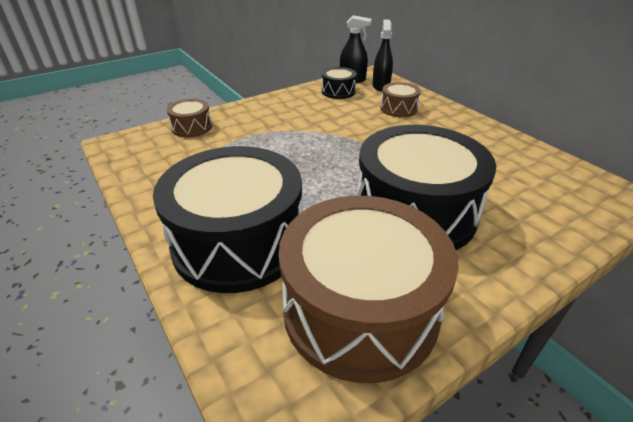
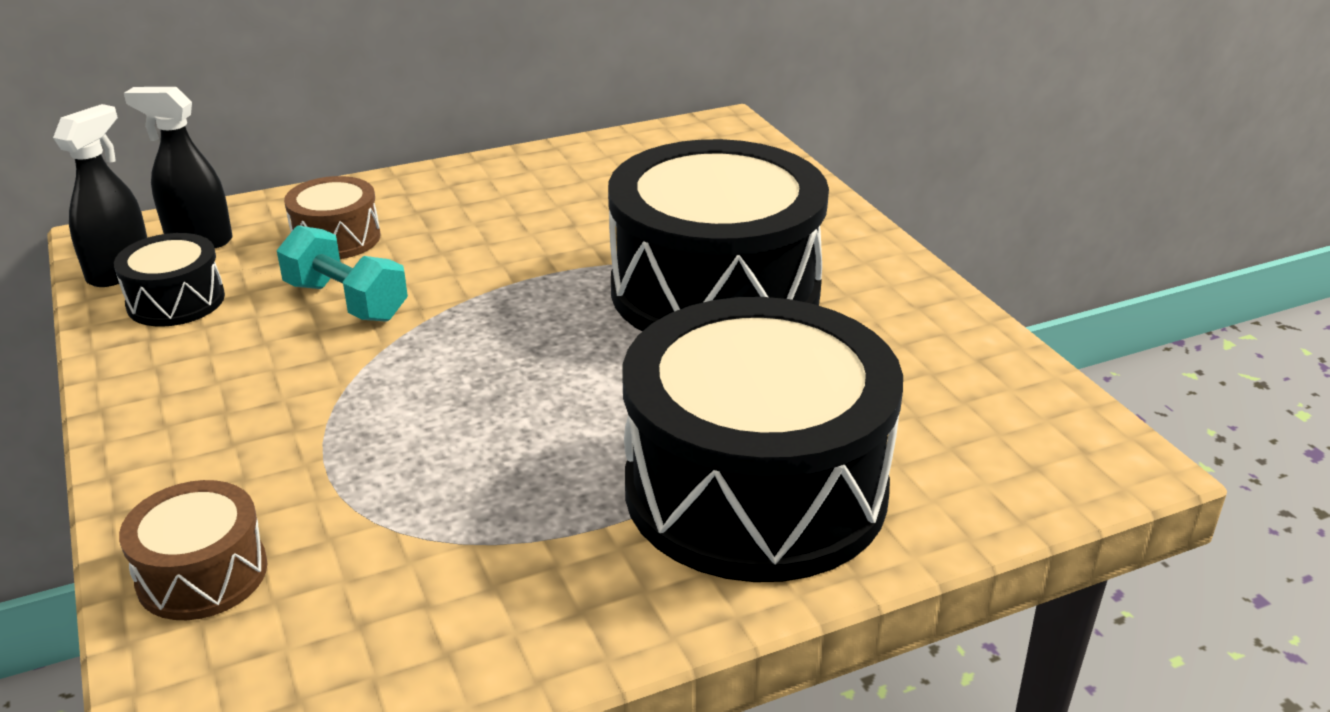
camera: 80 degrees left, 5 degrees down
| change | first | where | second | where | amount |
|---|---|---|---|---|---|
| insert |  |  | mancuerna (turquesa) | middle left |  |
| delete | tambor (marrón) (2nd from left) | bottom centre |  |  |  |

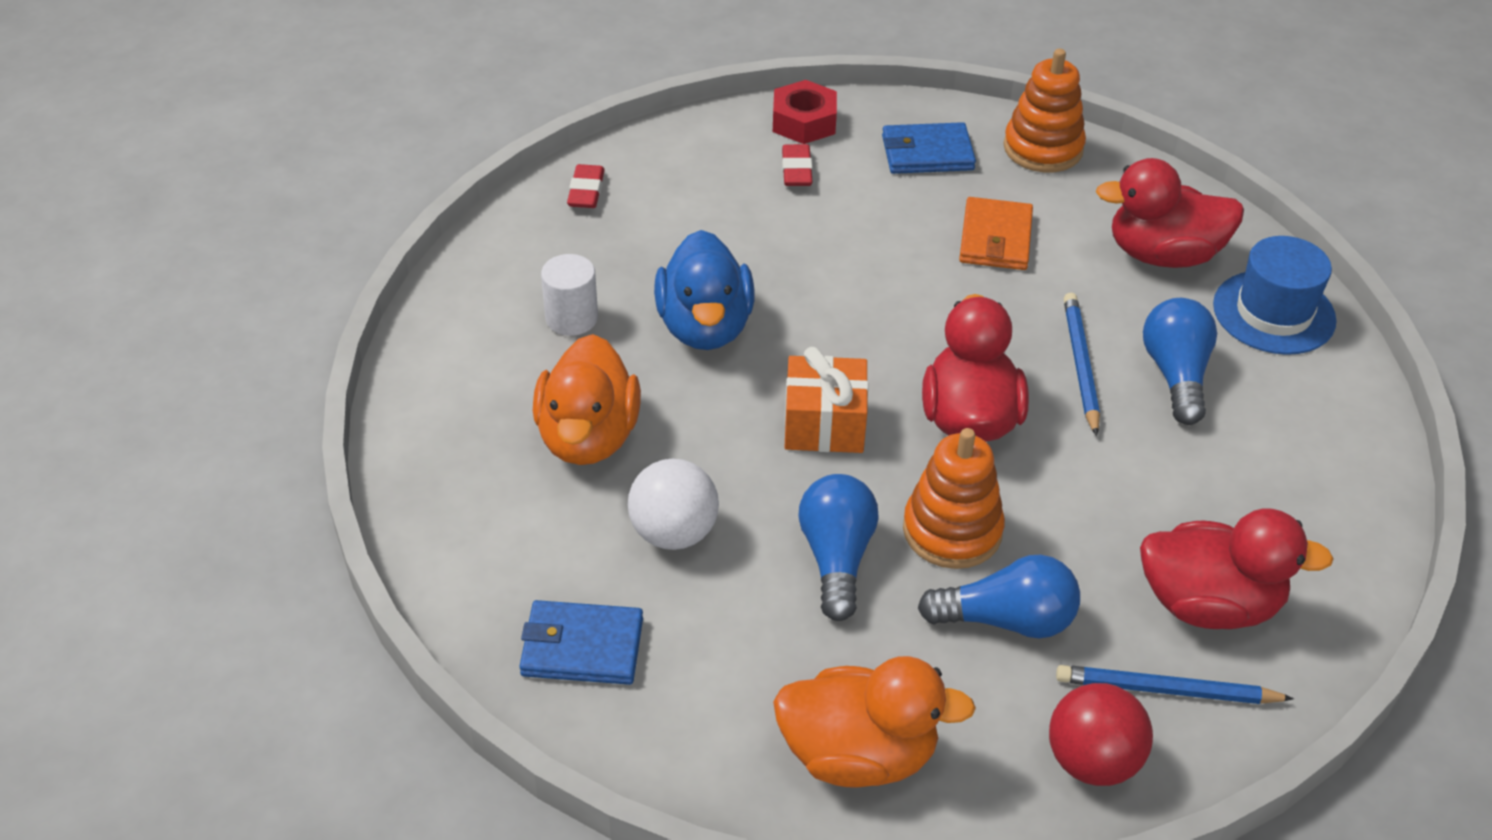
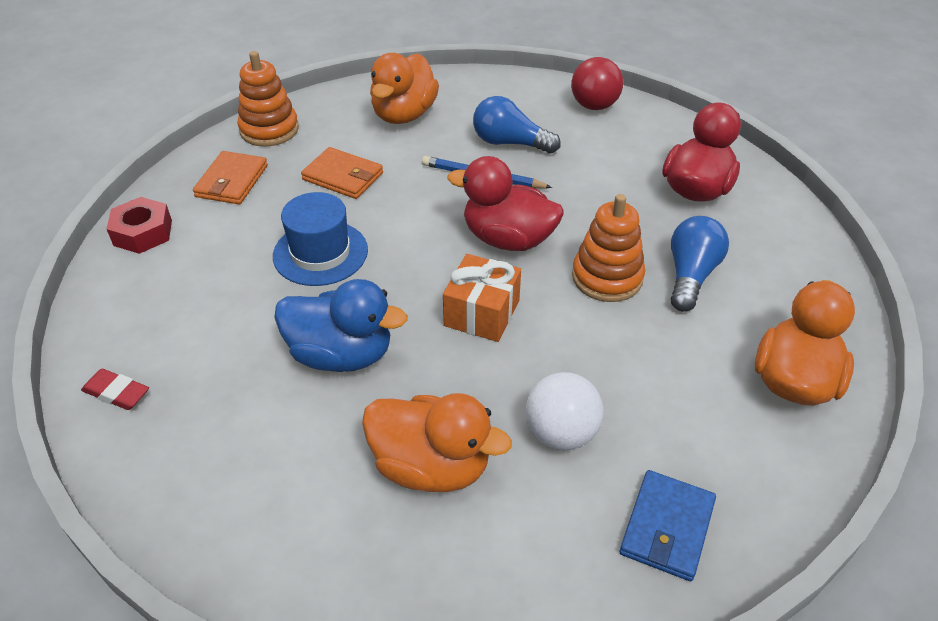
camera: 70 degrees left, 0 degrees up
| change | first | where | second | where | amount |
|---|---|---|---|---|---|
| recolor | cartera (azul) (2nd from left) | top centre | cartera (naranja) (1st from left) | top left |  |
| move | sombrero (azul) | middle right |  | centre |  |
| recolor | pato (rojo) (2nd from left) | top right | pato (naranja) (1st from left) | top centre |  |
| move | pelota (rojo) | bottom right |  | top centre |  |
| delete | cilindro (blanco) | centre |  |  |  |
| delete | goma de borrar (rojo) (2nd from left) | top centre |  |  |  |
| delete | bombilla (azul) (1st from left) | centre |  |  |  |
| delete | lápiz (azul) (2nd from left) | bottom right |  |  |  |

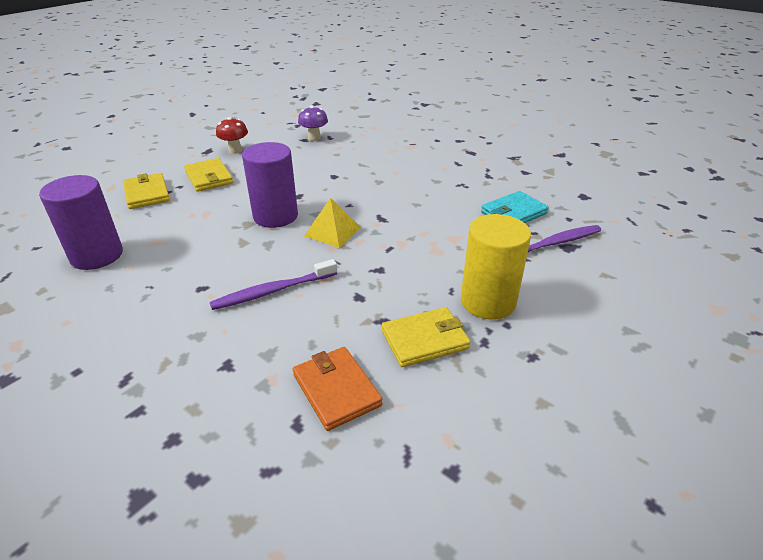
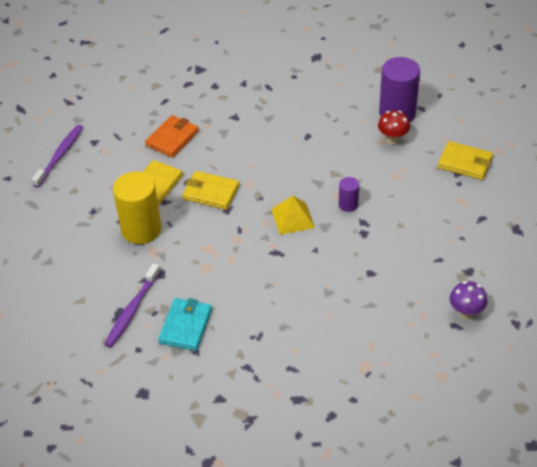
camera: 140 degrees right, 10 degrees up
| change | first | where | second | where | amount |
|---|---|---|---|---|---|
| move | cepillo de dientes (morado) (1st from left) | centre |  | middle left |  |
| rotate | cartera (naranja) | bottom centre |  | top left | 75 degrees counterclockwise |
| move | cartera (amarillo) (2nd from left) | top left |  | centre |  |
| resize | cilindro (morado) (2nd from left in the first image) | top centre | cilindro (morado) (1st from left) | centre | x0.49 |
| move | seta (rojo) | top left |  | top right |  |

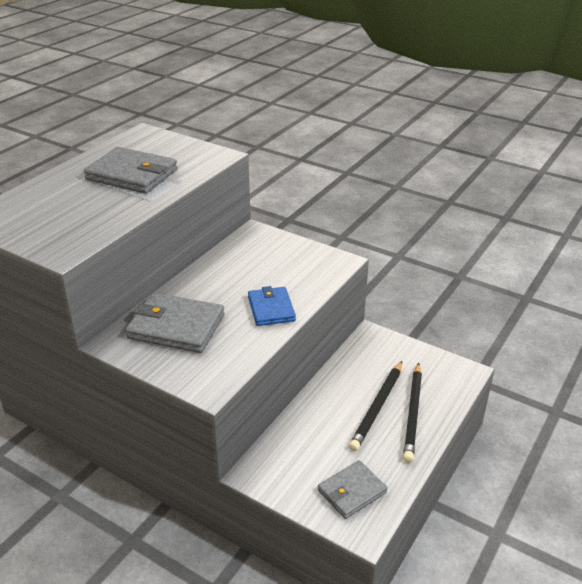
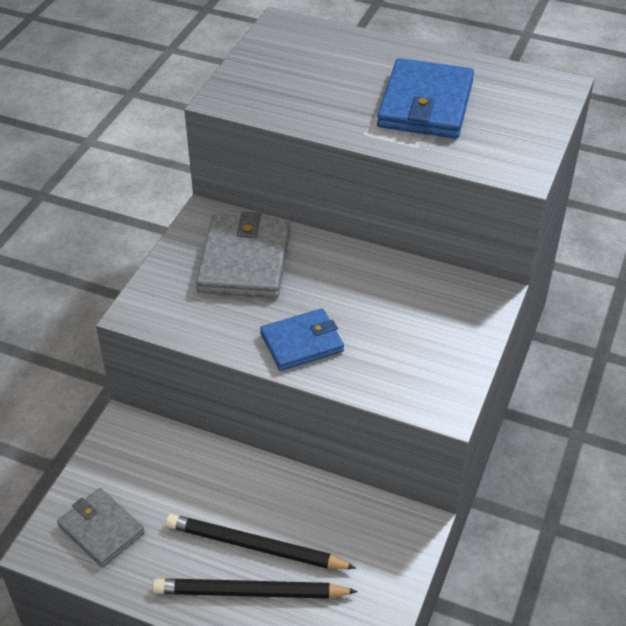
camera: 80 degrees right, 10 degrees up
| change | first | where | second | where | amount |
|---|---|---|---|---|---|
| recolor | cartera (gris) (1st from left) | top left | cartera (azul) (2nd from left) | top right |  |

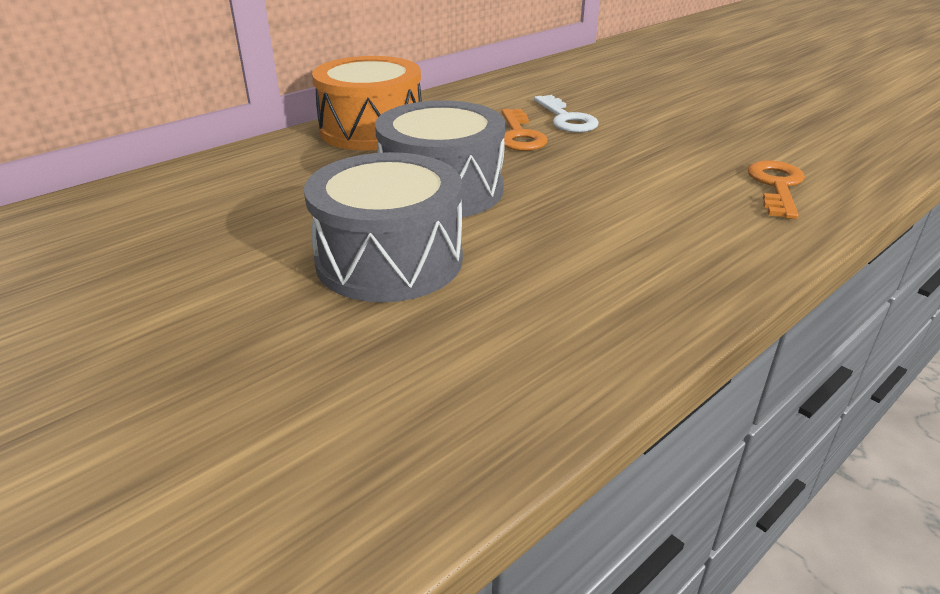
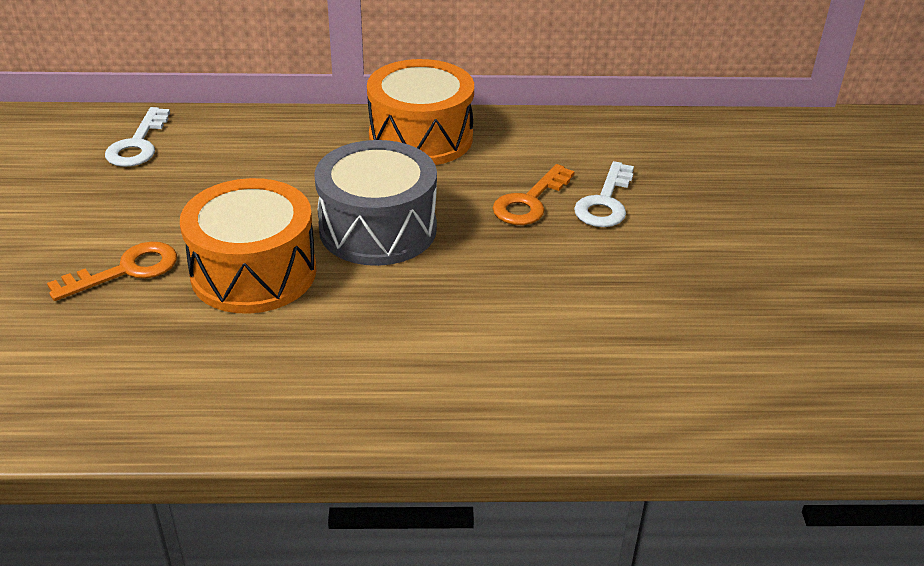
camera: 40 degrees right, 5 degrees up
| change | first | where | second | where | amount |
|---|---|---|---|---|---|
| move | llave (naranja) (2nd from left in the first image) | top right | llave (naranja) (1st from left) | middle left |  |
| insert |  |  | llave (blanco) (1st from left) | top left |  |
| recolor | tambor (gris) (1st from left) | centre | tambor (naranja) (1st from left) | middle left |  |

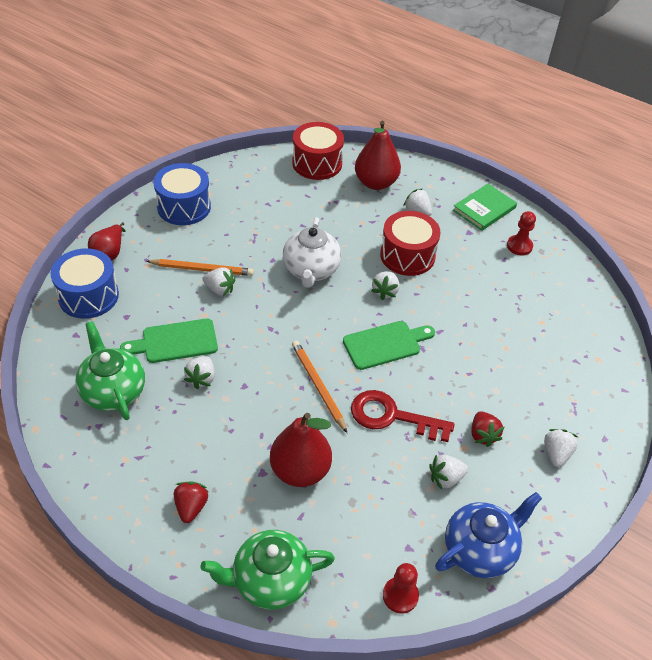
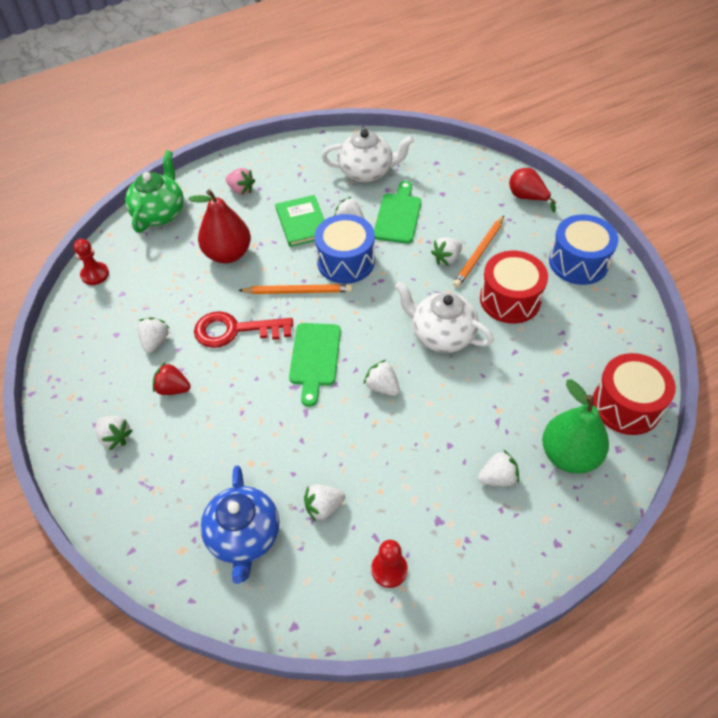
camera: 120 degrees right, 5 degrees up
| change | first | where | second | where | amount |
|---|---|---|---|---|---|
| rotate | llave (rojo) | centre |  | centre | 135 degrees counterclockwise |
| move | tetera (azul) | bottom right |  | bottom left |  |
| recolor | fresa (rojo) (1st from left) | bottom left | fresa (rosa) | top centre |  |
| move | libro (verde) | top right |  | top centre |  |
| insert |  |  | fresa (blanco) (3rd from left) | bottom centre |  |
| move | tambor (azul) (1st from left) | middle left |  | centre |  |
| recolor | tetera (verde) (1st from left) | middle left | tetera (blanco) (1st from left) | top centre |  |
| move | tambor (rojo) (2nd from left in the first image) | centre | tambor (rojo) (1st from left) | middle right |  |
| recolor | pera (rojo) (3rd from left) | top centre | pera (verde) | middle right |  |

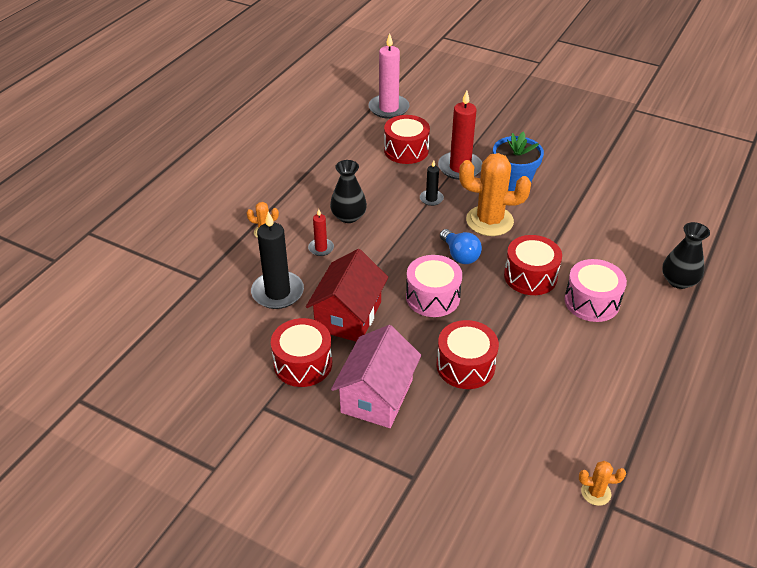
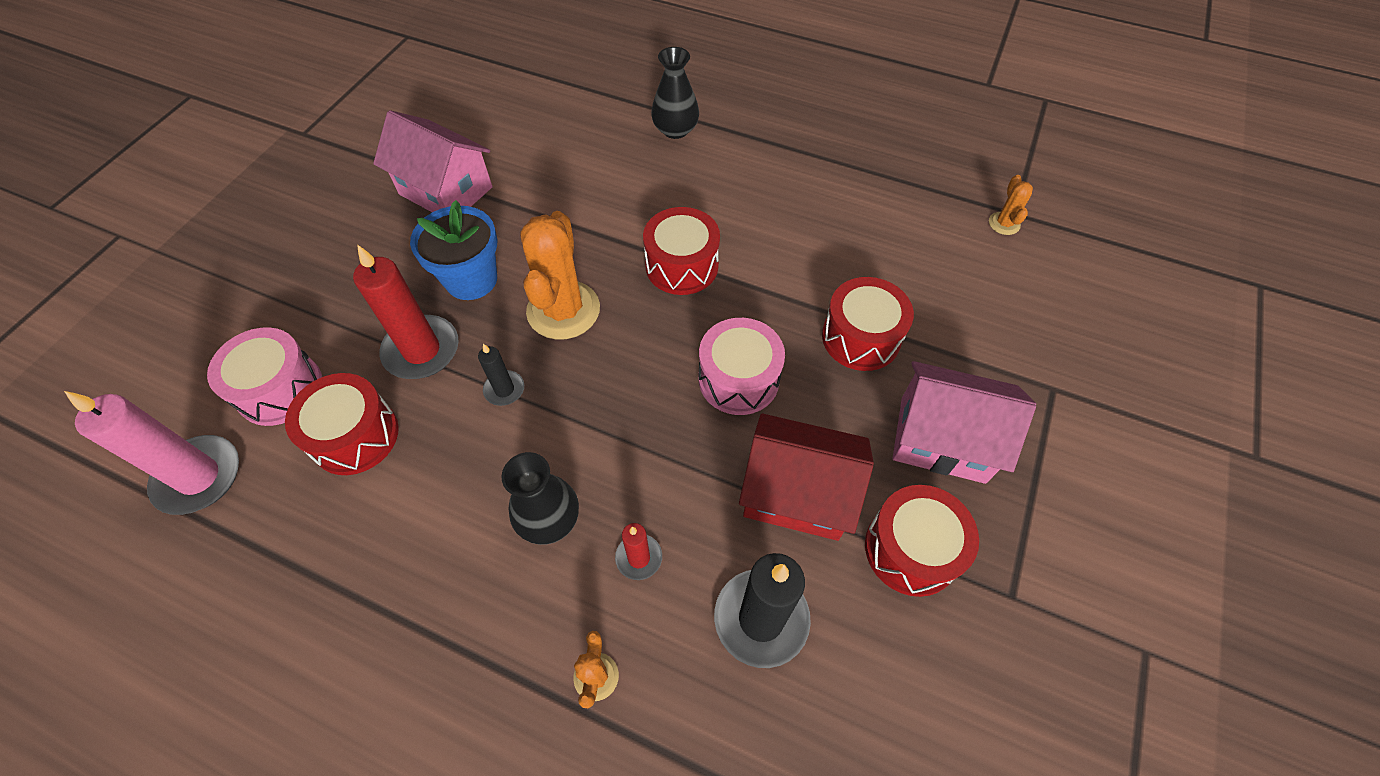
camera: 95 degrees left, 15 degrees up
| change | first | where | second | where | amount |
|---|---|---|---|---|---|
| move | tambor (rosa) (2nd from left in the first image) | middle right | tambor (rosa) (1st from left) | middle left |  |
| insert |  |  | casa (rosa) (1st from left) | top left |  |
| delete | bombilla (azul) | centre |  |  |  |

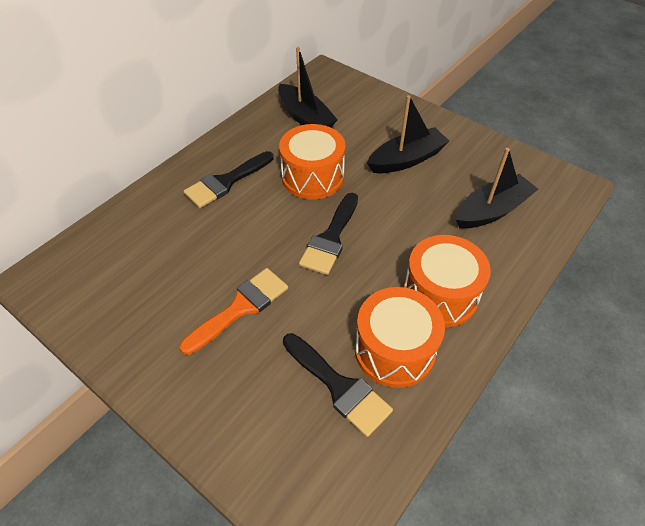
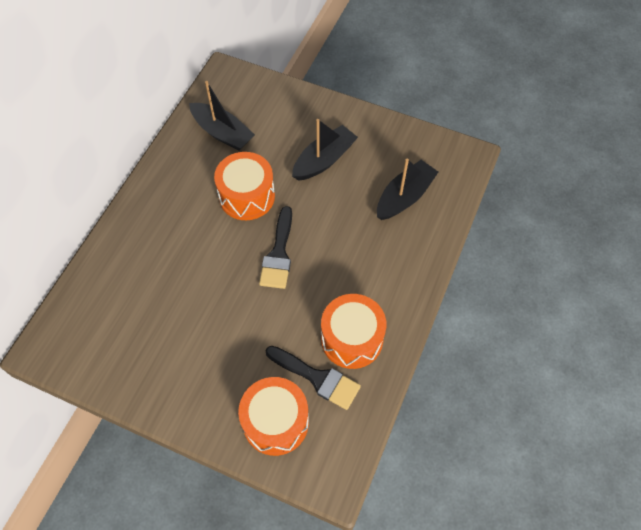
camera: 15 degrees left, 10 degrees up
| change | first | where | second | where | amount |
|---|---|---|---|---|---|
| move | tambor (naranja) (3rd from left in the first image) | middle right | tambor (naranja) (2nd from left) | bottom centre |  |
| delete | pincel (naranja) | centre |  |  |  |
| delete | pincel (negro) (1st from left) | centre |  |  |  |

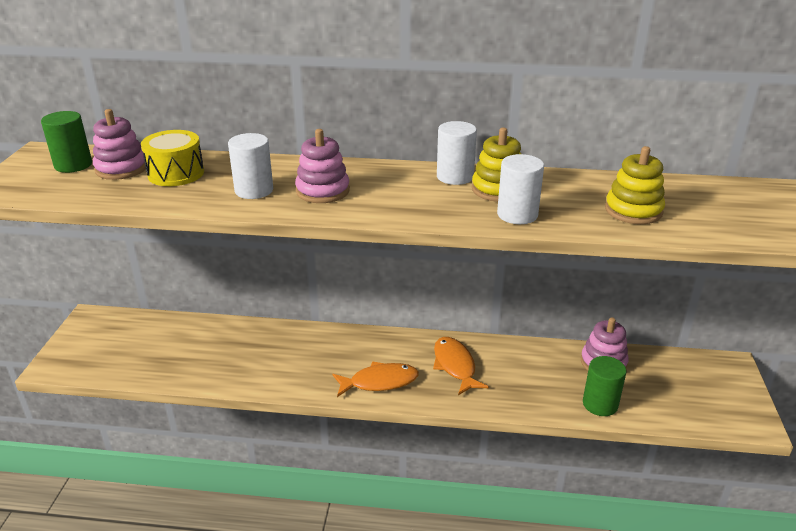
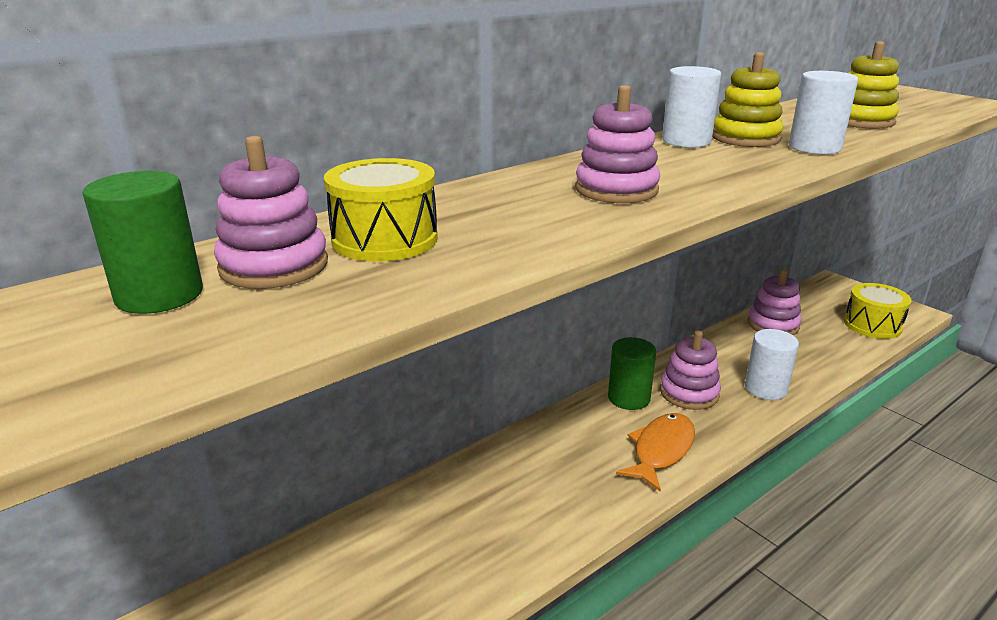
camera: 45 degrees left, 5 degrees down
| change | first | where | second | where | amount |
|---|---|---|---|---|---|
| move | cilindro (verde) (2nd from left) | bottom right |  | centre |  |
| replace | pez (naranja) (2nd from left) | bottom centre | juguete apilable (rosa) (3rd from left) | middle right |  |
| move | cilindro (blanco) (1st from left in the first image) | top left | cilindro (blanco) (2nd from left) | middle right |  |
| insert |  |  | tambor (amarillo) (2nd from left) | middle right |  |

